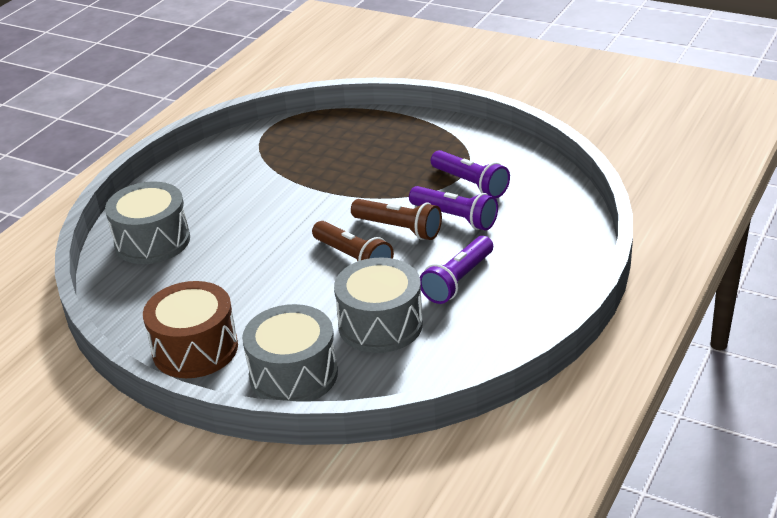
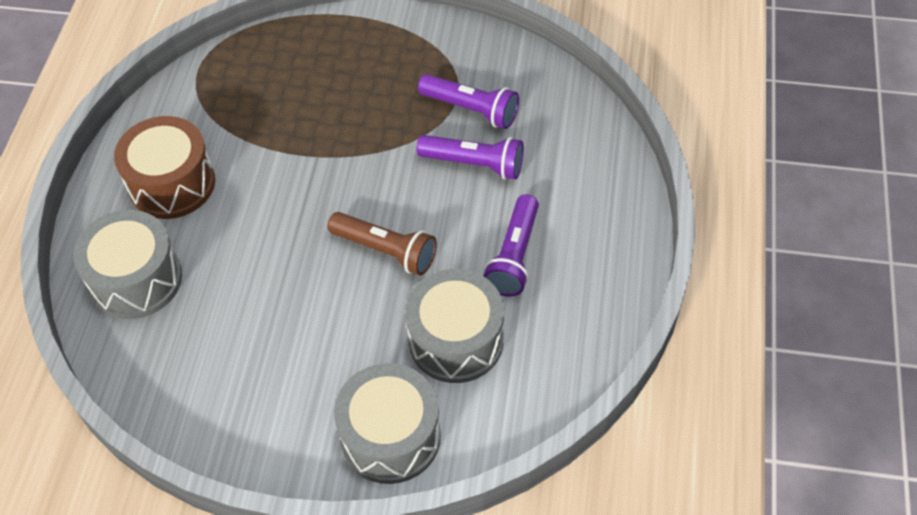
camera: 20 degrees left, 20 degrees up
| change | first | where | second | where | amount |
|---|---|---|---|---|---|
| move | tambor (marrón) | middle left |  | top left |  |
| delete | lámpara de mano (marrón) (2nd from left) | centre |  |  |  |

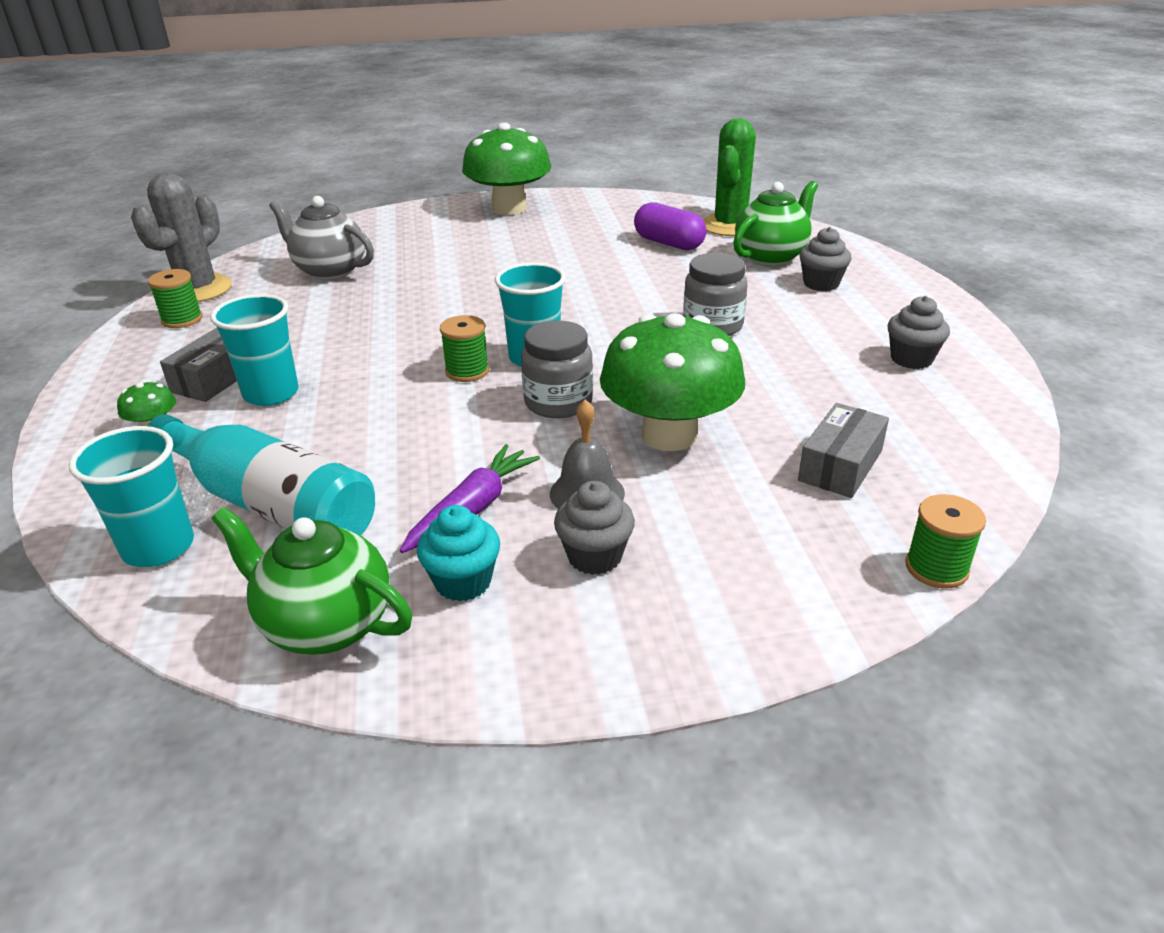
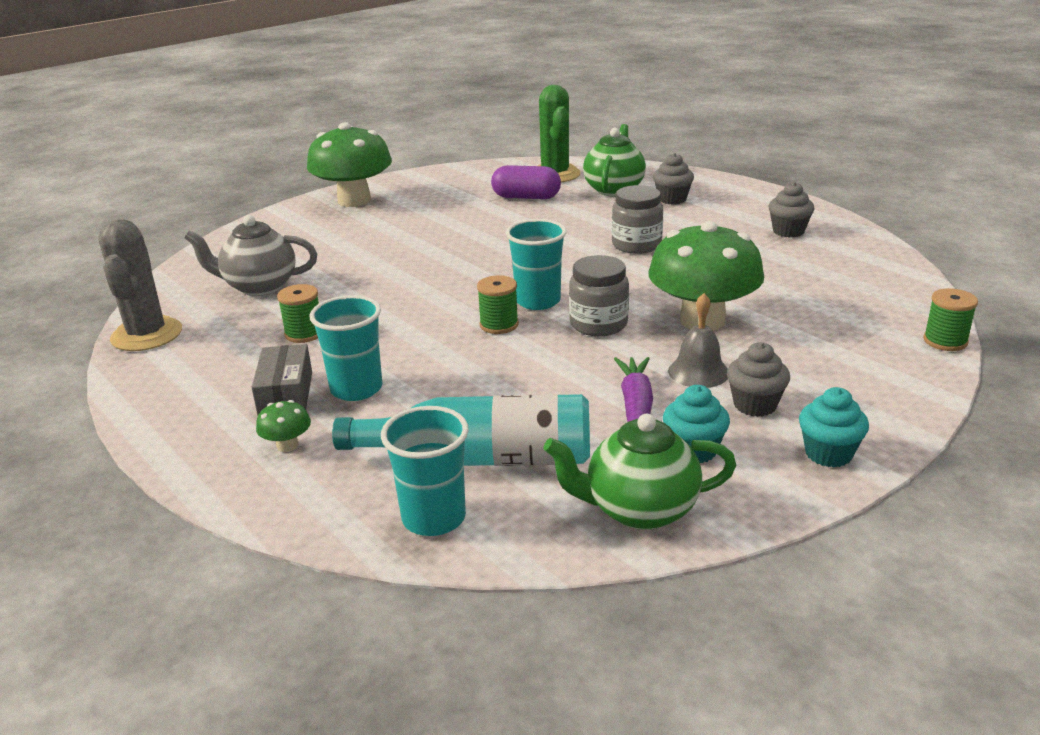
camera: 30 degrees left, 5 degrees down
| change | first | where | second | where | amount |
|---|---|---|---|---|---|
| move | carrete (verde) (1st from left) | top left |  | middle left |  |
| insert |  |  | magdalena (turquesa) (2nd from left) | middle right |  |
| delete | caja (gris) (2nd from left) | middle right |  |  |  |

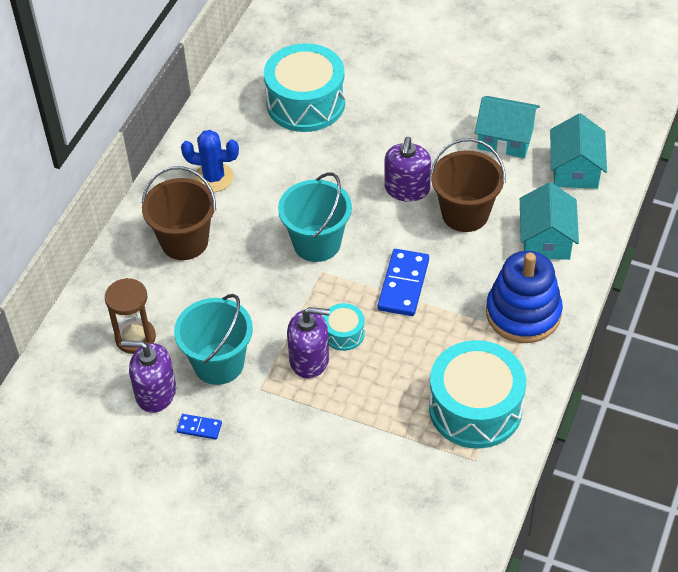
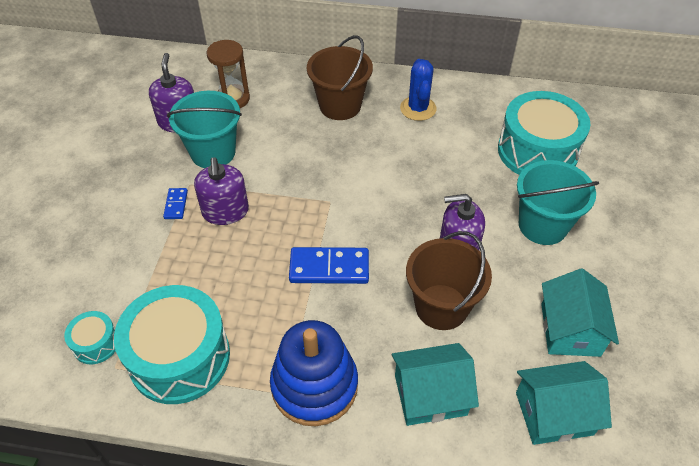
camera: 75 degrees right, 0 degrees up
| change | first | where | second | where | amount |
|---|---|---|---|---|---|
| move | tambor (turquesa) (2nd from left in the first image) | centre | tambor (turquesa) (1st from left) | bottom left |  |
| move | ficha de dominó (azul) (1st from left) | bottom left |  | middle left |  |
| move | balde (turquesa) (2nd from left) | centre |  | middle right |  |

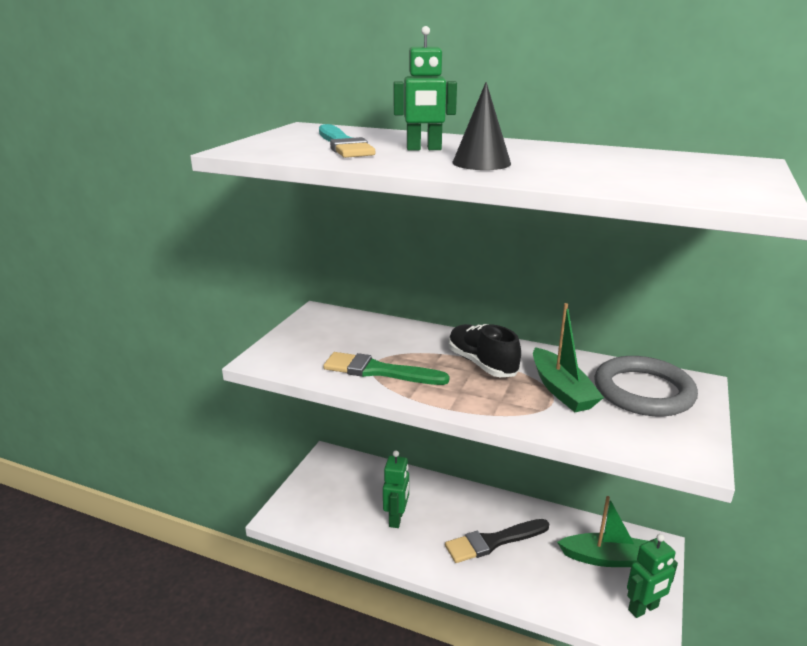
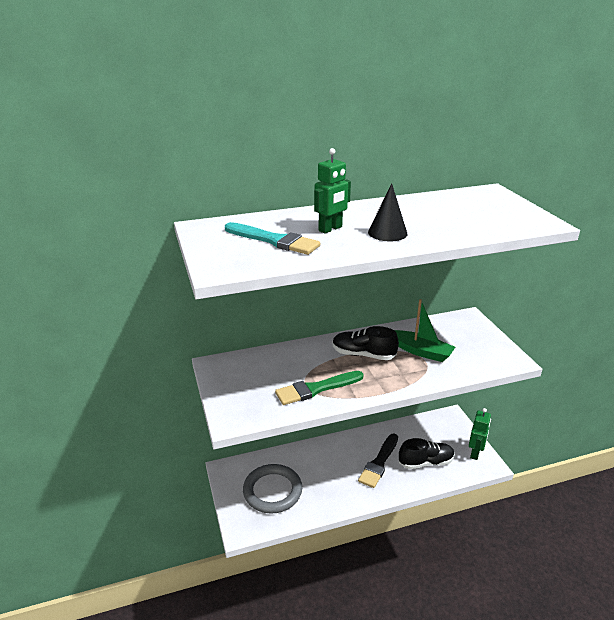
camera: 40 degrees left, 5 degrees up
| change | first | where | second | where | amount |
|---|---|---|---|---|---|
| move | anillo (gris) | middle right |  | bottom centre |  |
| insert |  |  | zapato (negro) (2nd from left) | bottom right |  |
| delete | robot (verde) (1st from left) | bottom centre |  |  |  |
| delete | barco (verde) (2nd from left) | bottom right |  |  |  |

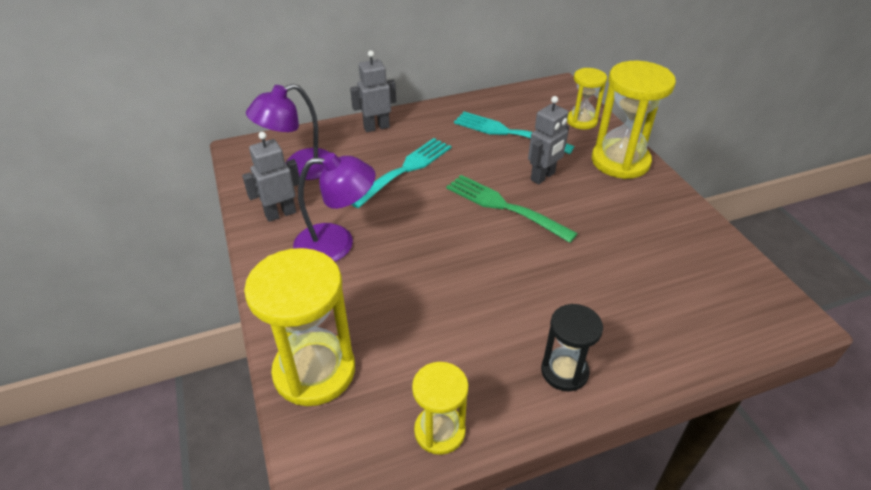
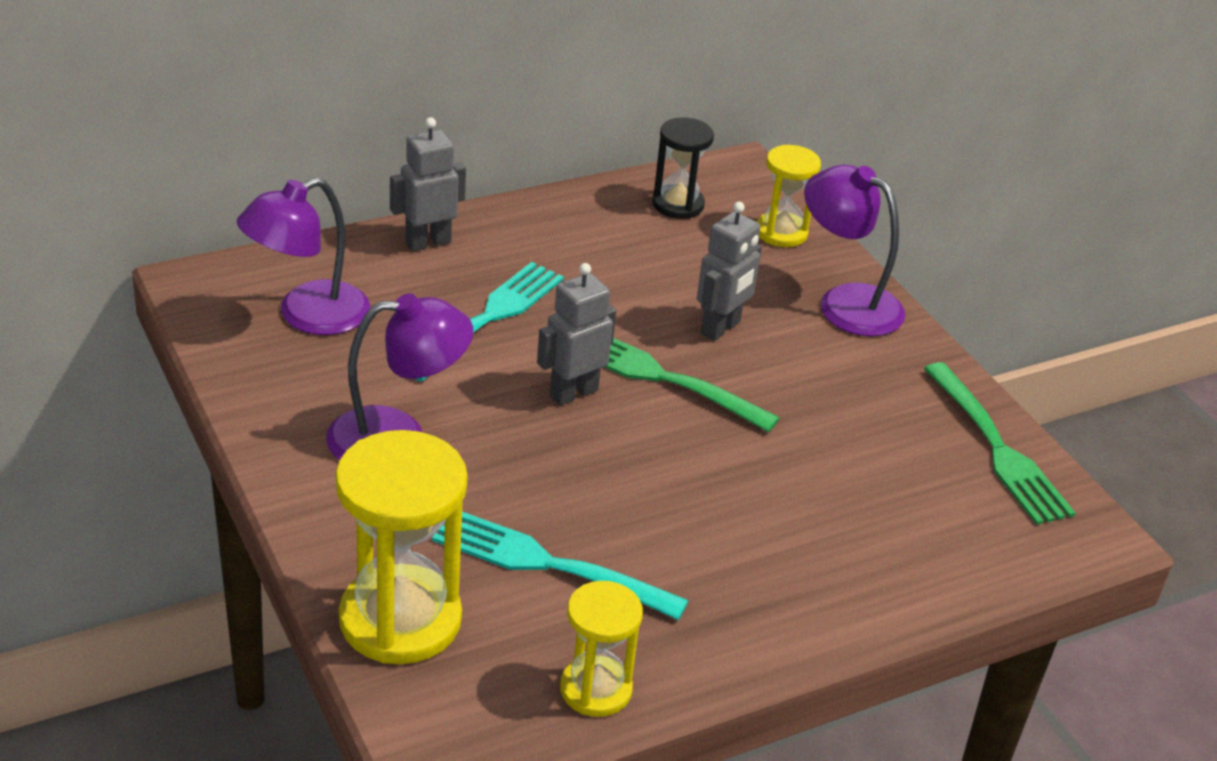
camera: 10 degrees left, 5 degrees down
| change | first | where | second | where | amount |
|---|---|---|---|---|---|
| move | tenedor (turquesa) (2nd from left) | top centre |  | bottom centre |  |
| move | robot (gris) (1st from left in the first image) | middle left | robot (gris) (2nd from left) | centre |  |
| move | reloj de arena (negro) | bottom centre |  | top centre |  |
| replace | reloj de arena (amarillo) (4th from left) | top right | lámpara (morado) (3rd from left) | top right |  |
| insert |  |  | tenedor (verde) (2nd from left) | middle right |  |

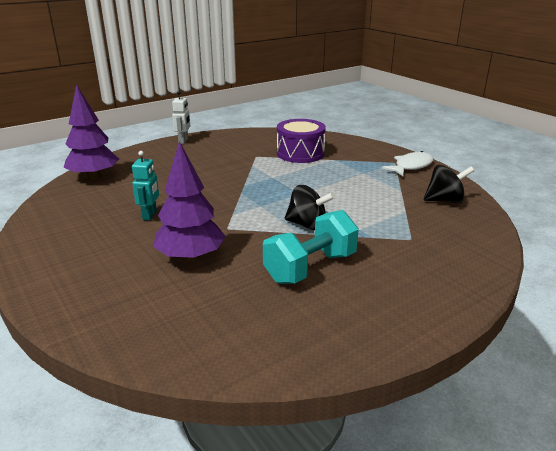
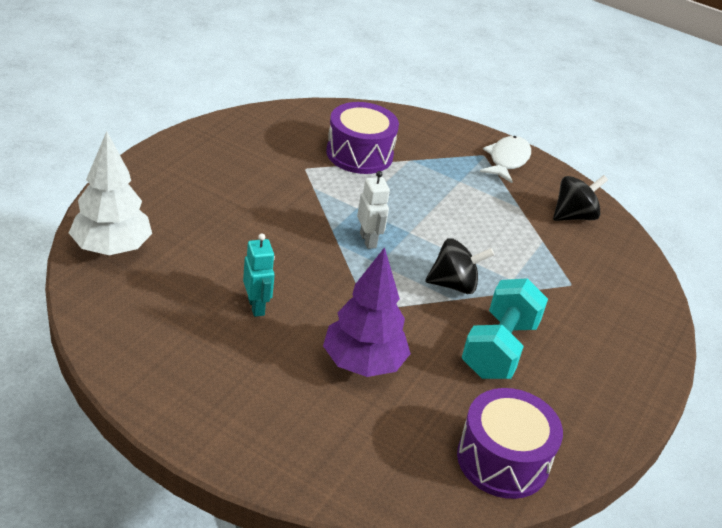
camera: 30 degrees left, 10 degrees up
| change | first | where | second | where | amount |
|---|---|---|---|---|---|
| recolor | árbol (morado) (1st from left) | top left | árbol (blanco) | middle left |  |
| move | robot (blanco) | top left |  | centre |  |
| insert |  |  | tambor (morado) (2nd from left) | bottom right |  |

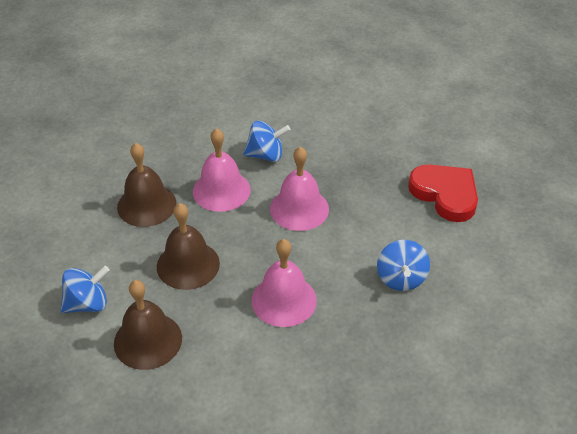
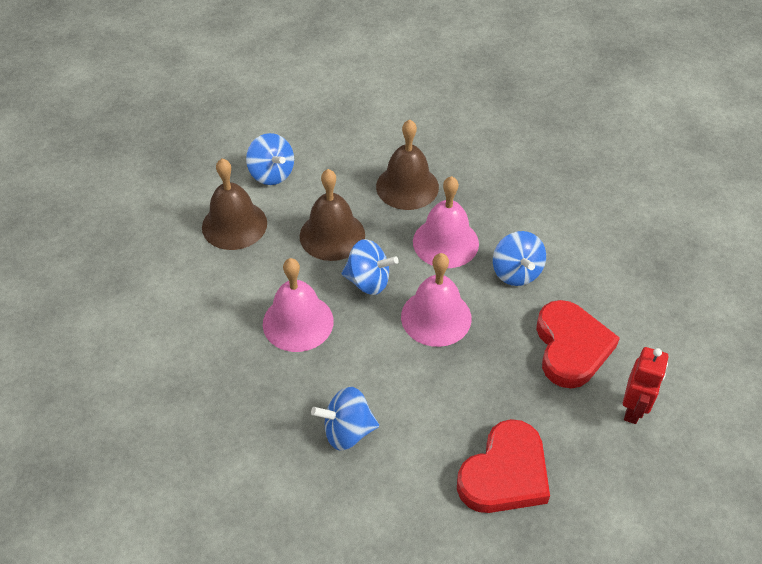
camera: 80 degrees right, 5 degrees up
| change | first | where | second | where | amount |
|---|---|---|---|---|---|
| insert |  |  | peonza (azul) (3rd from left) | centre |  |
| insert |  |  | corazón (rojo) (2nd from left) | middle right |  |
| insert |  |  | robot (rojo) | bottom right |  |

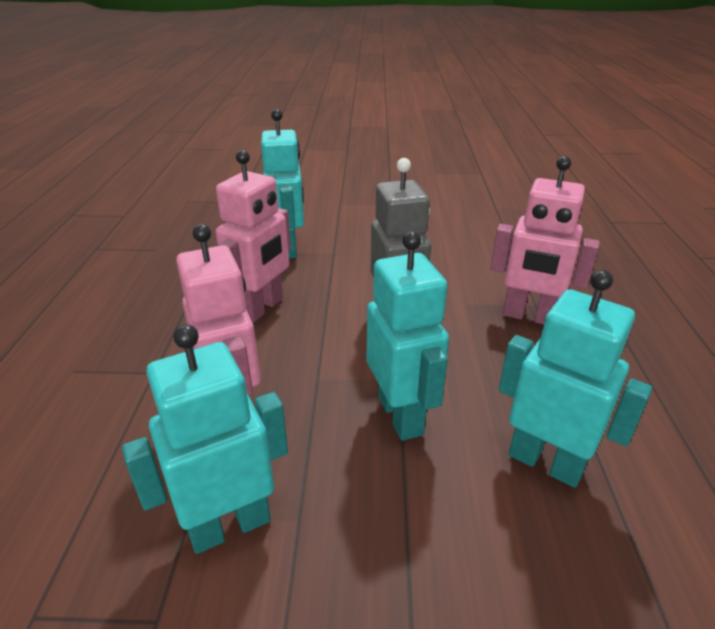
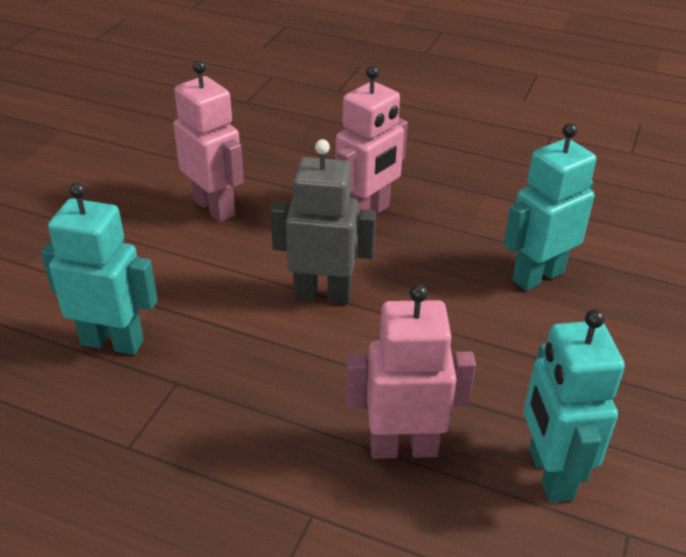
camera: 70 degrees left, 5 degrees up
| change | first | where | second | where | amount |
|---|---|---|---|---|---|
| move | robot (rosa) (2nd from left in the first image) | centre | robot (rosa) (1st from left) | top left |  |
| delete | robot (turquesa) (3rd from left) | centre |  |  |  |

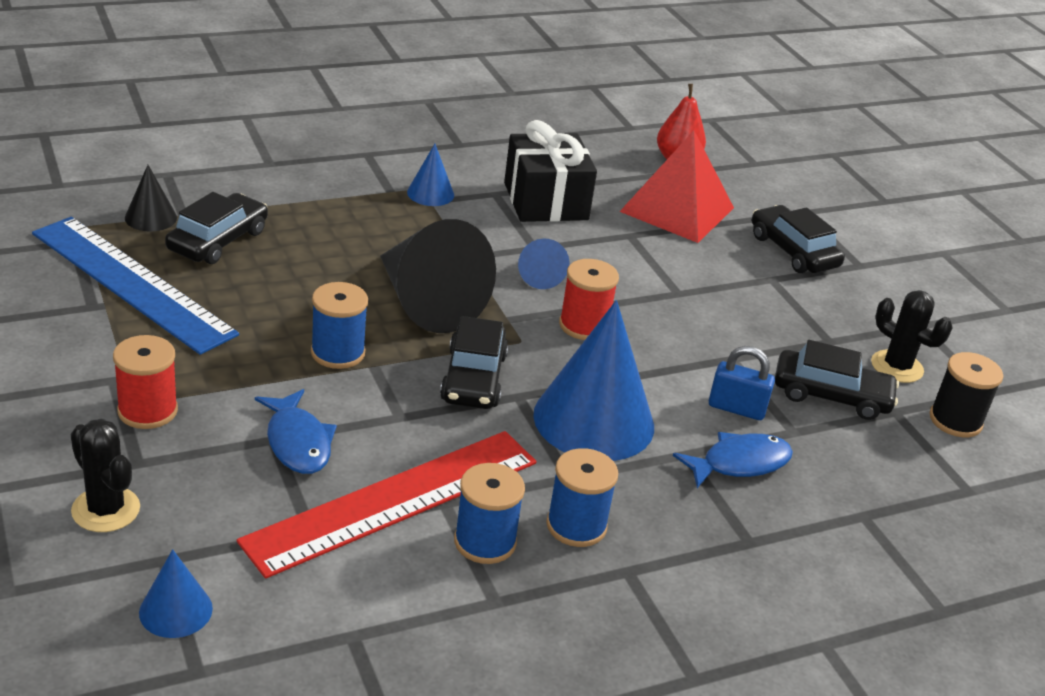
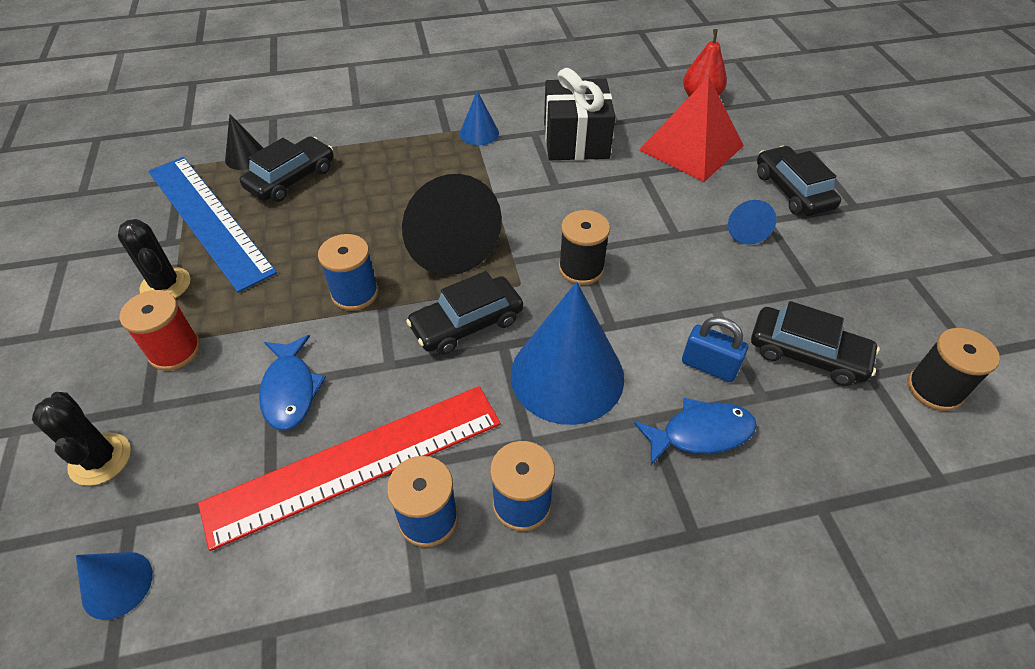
camera: 15 degrees right, 15 degrees up
| change | first | where | second | where | amount |
|---|---|---|---|---|---|
| move | cactus (negro) (2nd from left) | middle right |  | middle left |  |
| rotate | coche (negro) (2nd from left) | centre |  | centre | 45 degrees clockwise |
| recolor | carrete (rojo) (2nd from left) | centre | carrete (negro) (1st from left) | centre |  |
| move | cono (azul) (3rd from left in the first image) | centre | cono (azul) (4th from left) | top right |  |

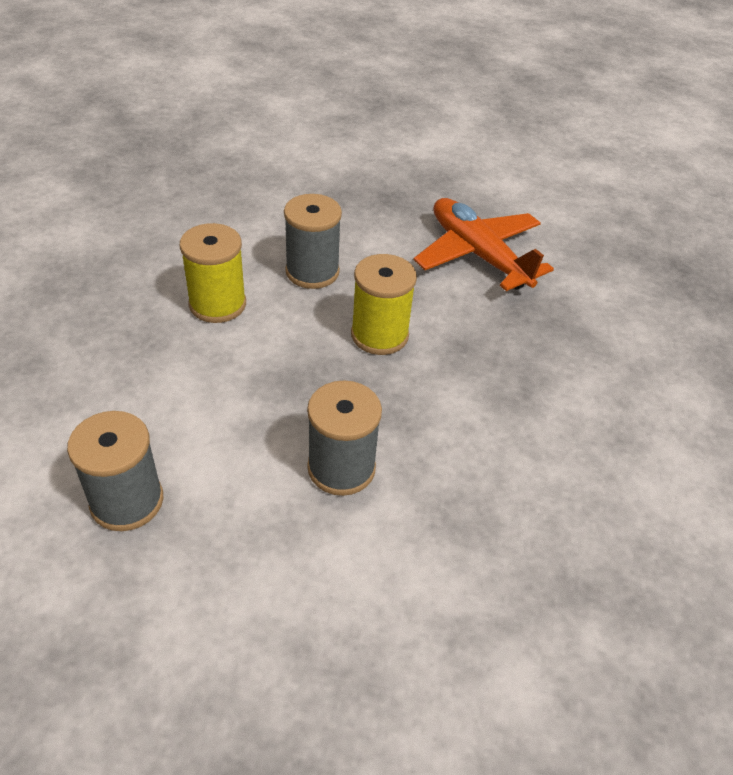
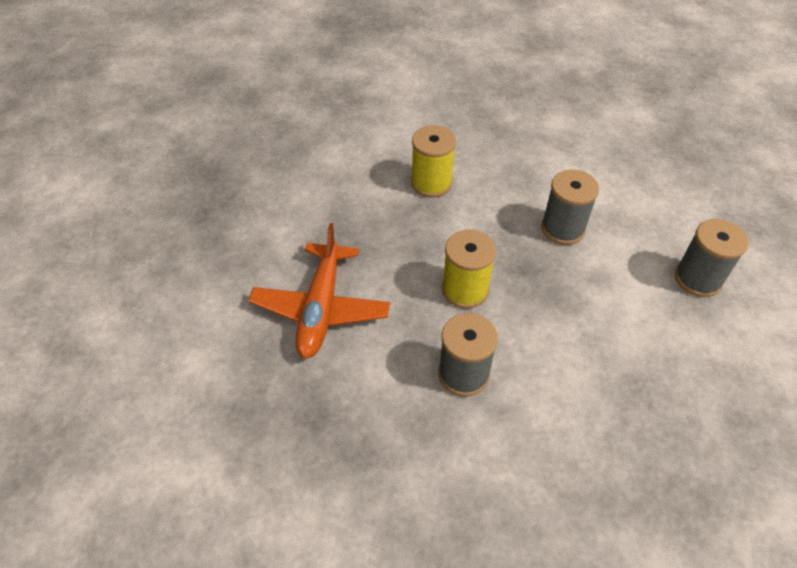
camera: 135 degrees left, 5 degrees up
| change | first | where | second | where | amount |
|---|---|---|---|---|---|
| move | carrete (amarillo) (1st from left) | middle left |  | top centre |  |

